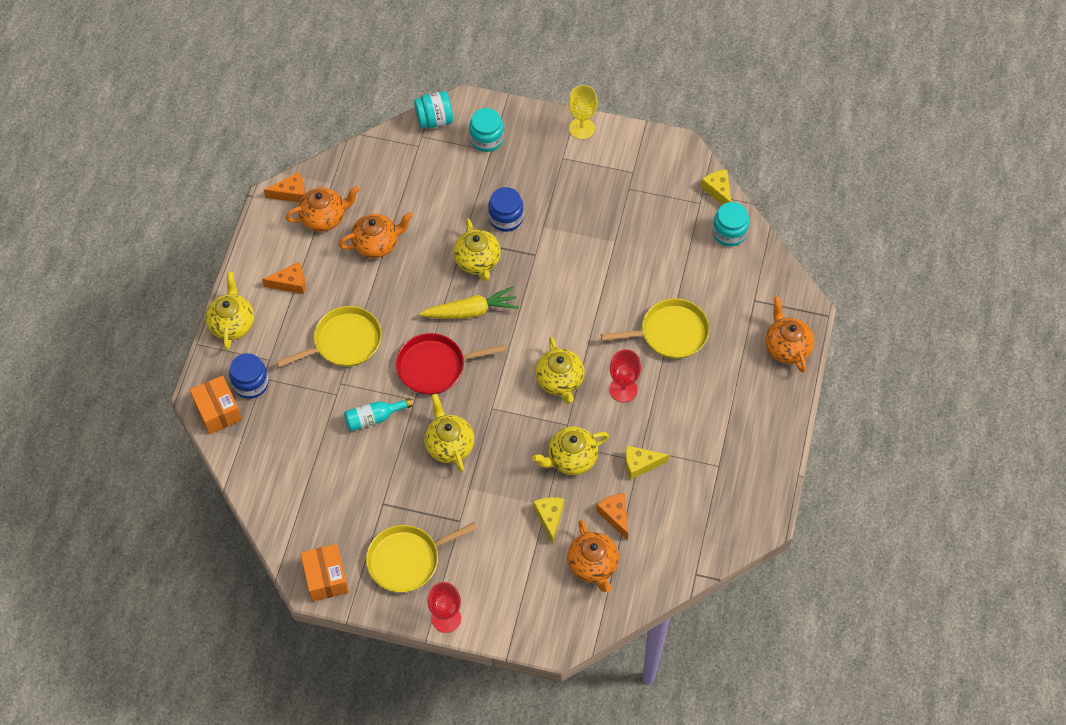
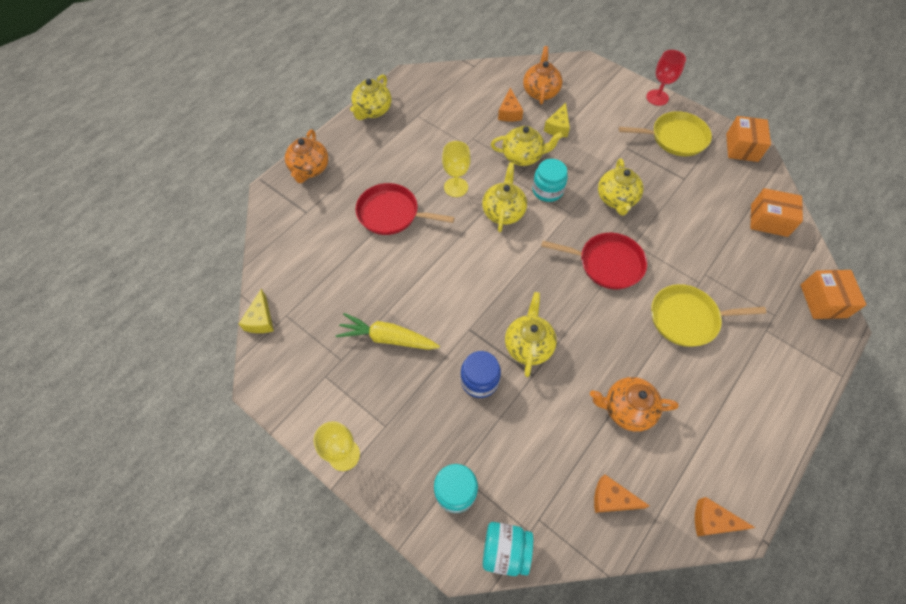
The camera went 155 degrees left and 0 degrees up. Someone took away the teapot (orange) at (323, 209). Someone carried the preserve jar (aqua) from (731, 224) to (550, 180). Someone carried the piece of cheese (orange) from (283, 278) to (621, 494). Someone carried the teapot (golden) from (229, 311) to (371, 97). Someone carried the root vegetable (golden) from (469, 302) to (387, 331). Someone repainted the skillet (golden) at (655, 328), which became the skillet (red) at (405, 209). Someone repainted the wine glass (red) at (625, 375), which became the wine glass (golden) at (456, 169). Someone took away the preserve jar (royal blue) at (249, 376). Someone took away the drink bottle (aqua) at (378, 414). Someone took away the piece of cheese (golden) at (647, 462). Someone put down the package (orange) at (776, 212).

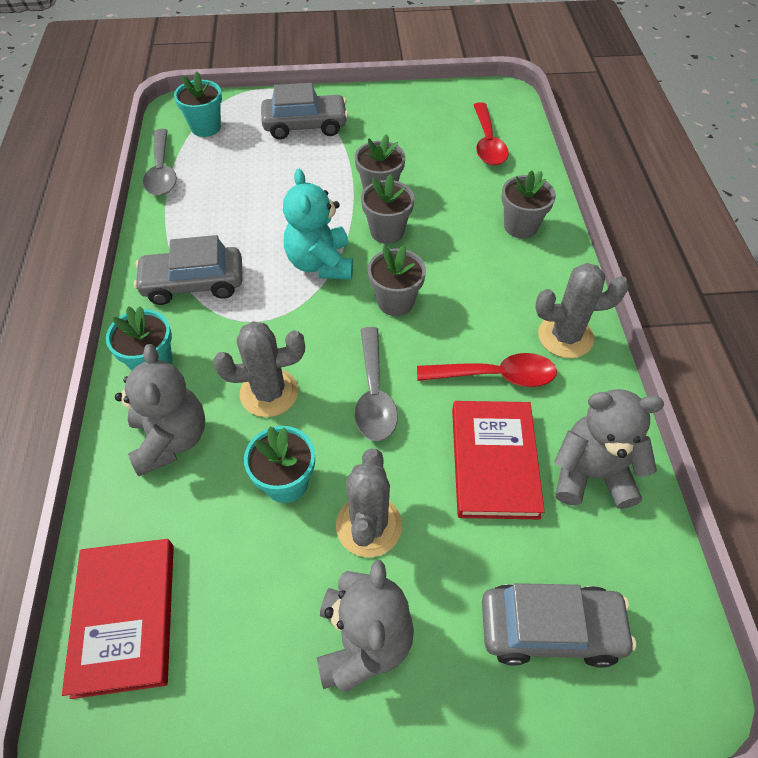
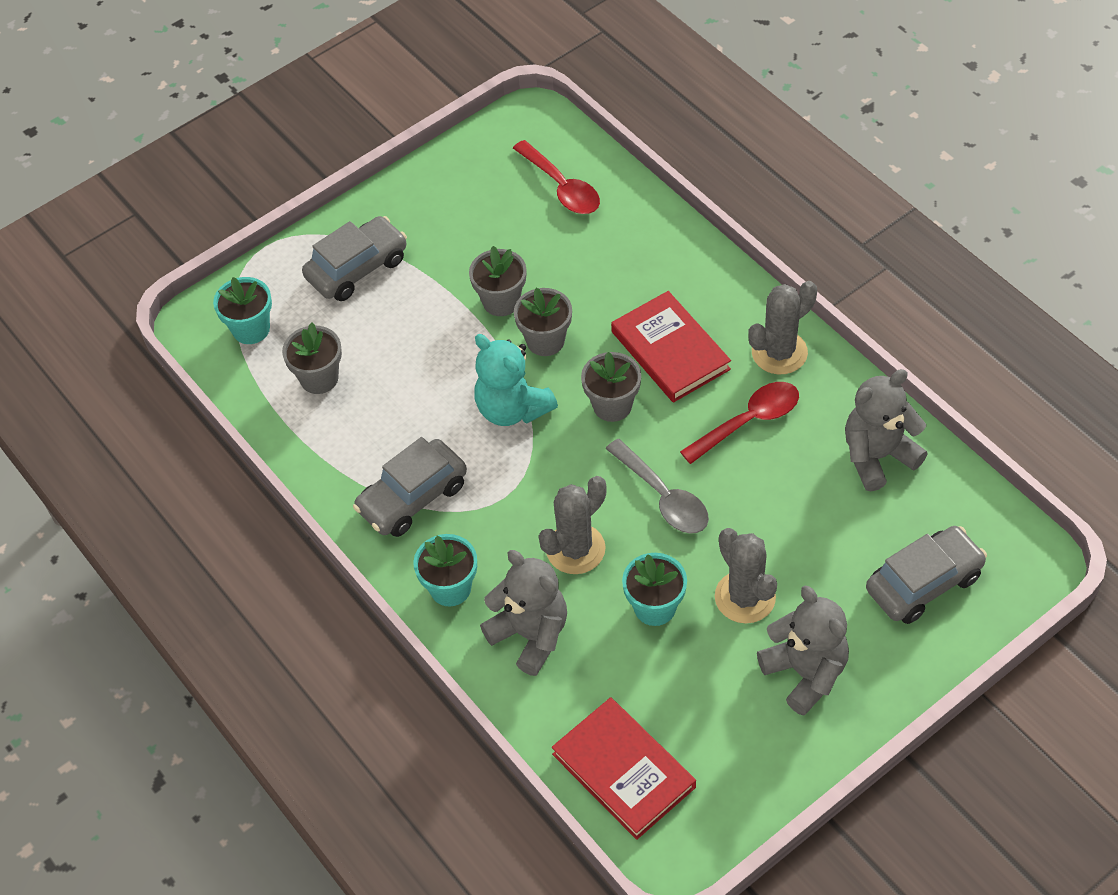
The camera went 30 degrees left and 0 degrees up. Someone took away the spoon (gray) at (160, 162). Someone carried the flower pot (gray) from (528, 204) to (312, 358). Someone carried the hardback (red) from (498, 460) to (671, 347).

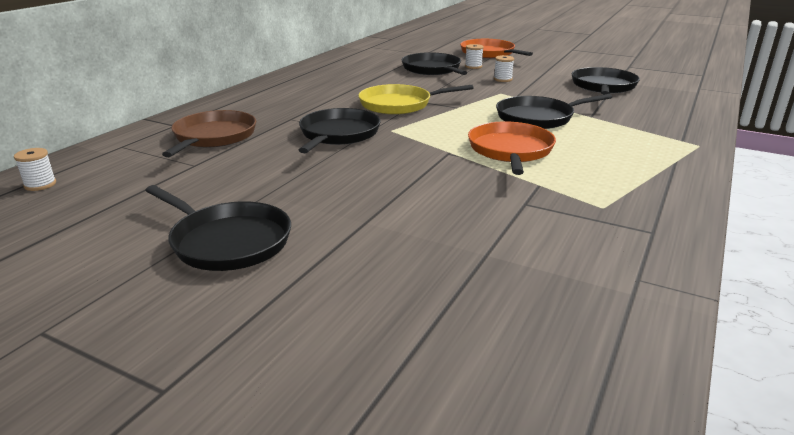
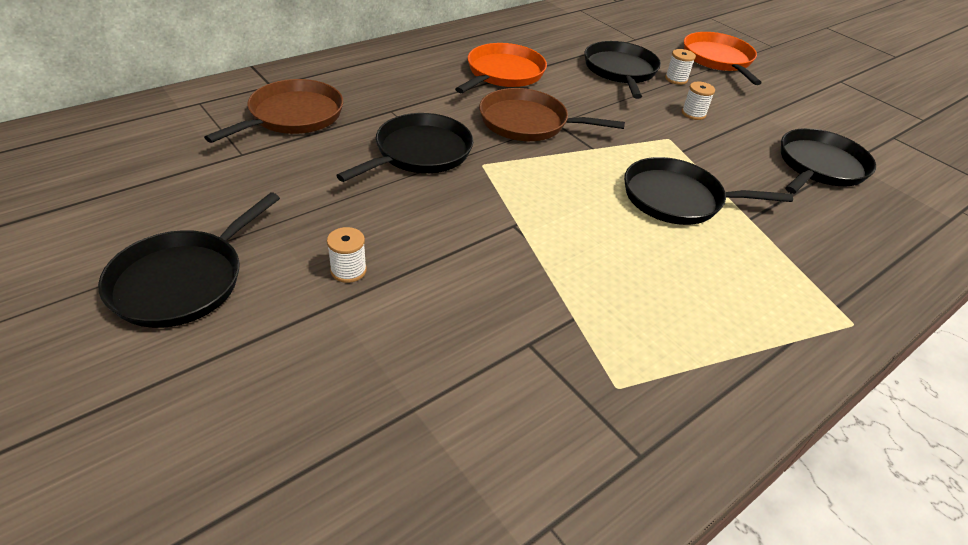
The camera went 20 degrees right and 15 degrees up. Someone repainted the skillet (golden) at (415, 99), which became the skillet (russet) at (552, 114). Someone carried the skillet (orange) from (512, 148) to (501, 68). Someone carried the reel of thread (white) from (35, 169) to (347, 255). Someone rotated the skillet (jet-black) at (218, 228) by 60 degrees clockwise.

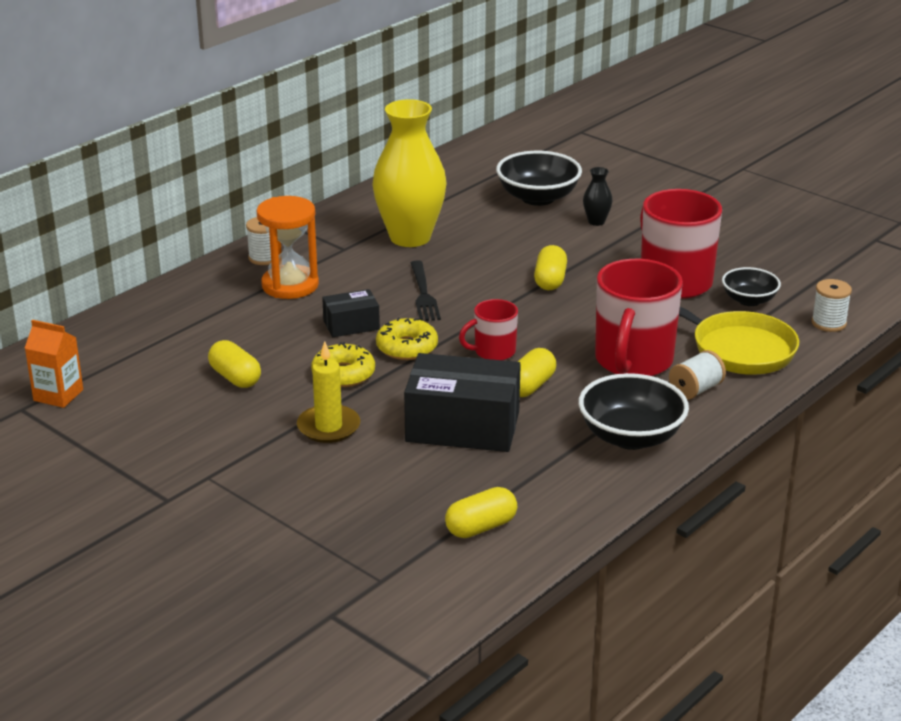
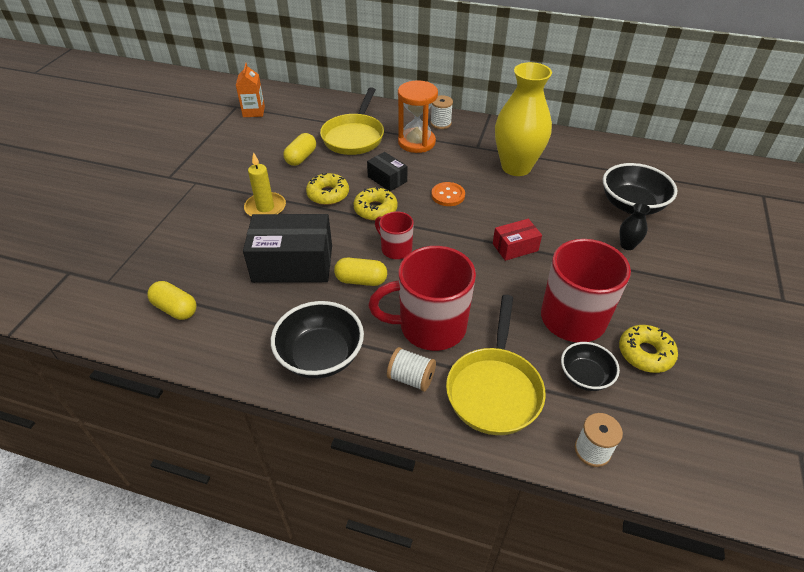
The camera went 65 degrees right and 15 degrees up. Someone swapped the capsule (golden) at (550, 267) for the package (red) at (517, 240). Someone swapped the dinner fork (jet-black) at (426, 290) for the sewing button (orange) at (448, 194). Someone rotated the package (jet-black) at (462, 402) by 75 degrees counterclockwise. Someone put down the skillet (golden) at (352, 121). Someone put down the glazed donut (golden) at (648, 349).

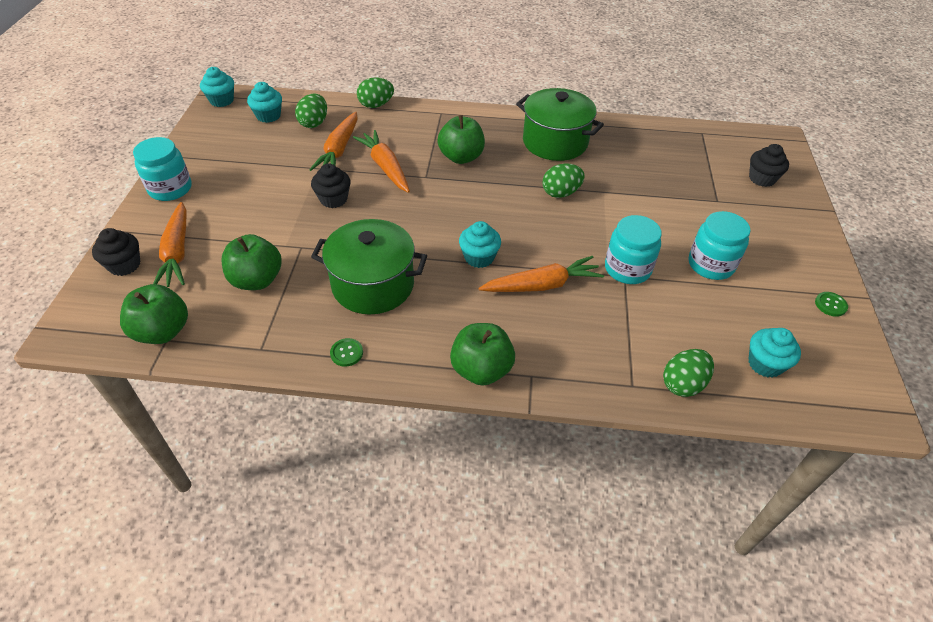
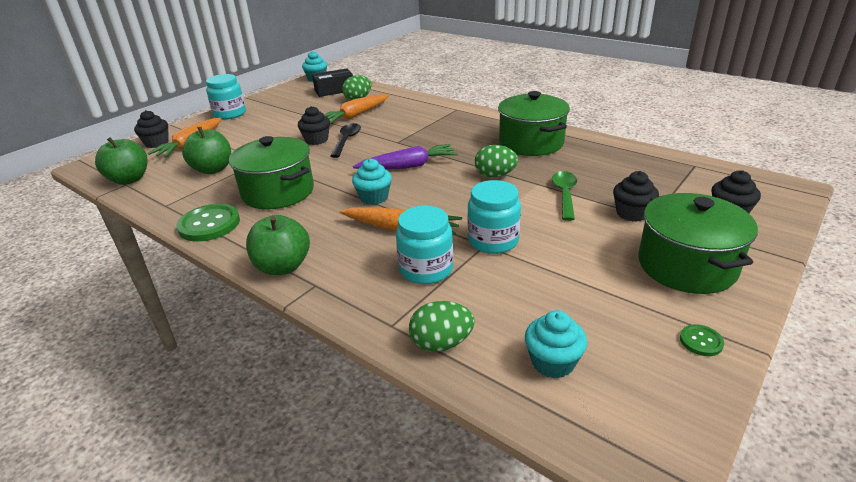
The camera went 35 degrees right and 15 degrees down. Someone took away the egg shape (green) at (375, 92). Someone swapped the fairy cake (aqua) at (264, 102) for the package (jet-black) at (332, 83). Someone took away the apple fruit (green) at (461, 139). Someone took away the root vegetable (orange) at (381, 161). Someone carried the preserve jar (aqua) from (720, 245) to (424, 245). Someone scaled the sewing button (green) at (346, 352) by 2.10. Someone put down the spoon (jet-black) at (345, 140). Someone put down the root vegetable (purple) at (405, 157). Someone put down the spoon (green) at (564, 196). Someone put down the fairy cake (jet-black) at (636, 196). Someone put down the cooking pot (green) at (698, 243).

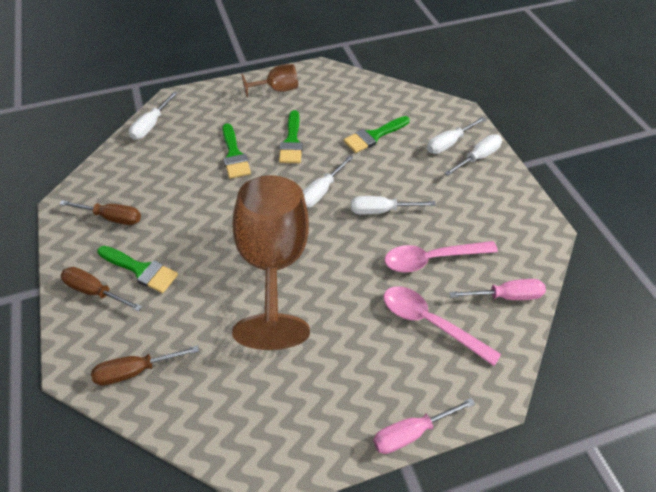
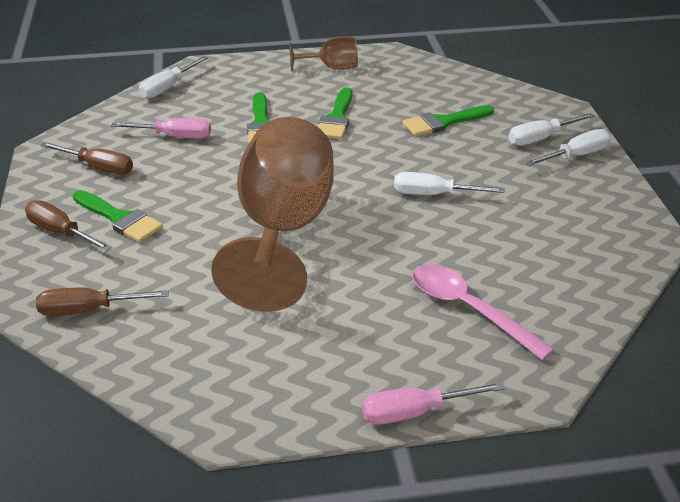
The camera went 10 degrees right and 15 degrees down. Someone took away the hand screwdriver (white) at (328, 181). Someone took away the spoon (rosy) at (441, 256). Someone carried the hand screwdriver (rosy) from (497, 289) to (161, 128).

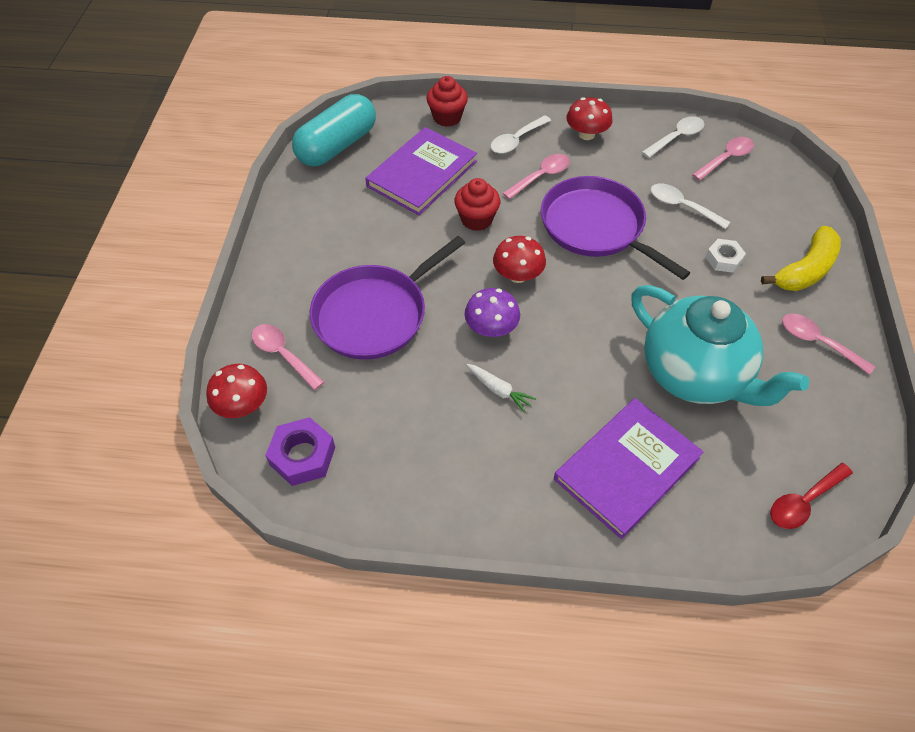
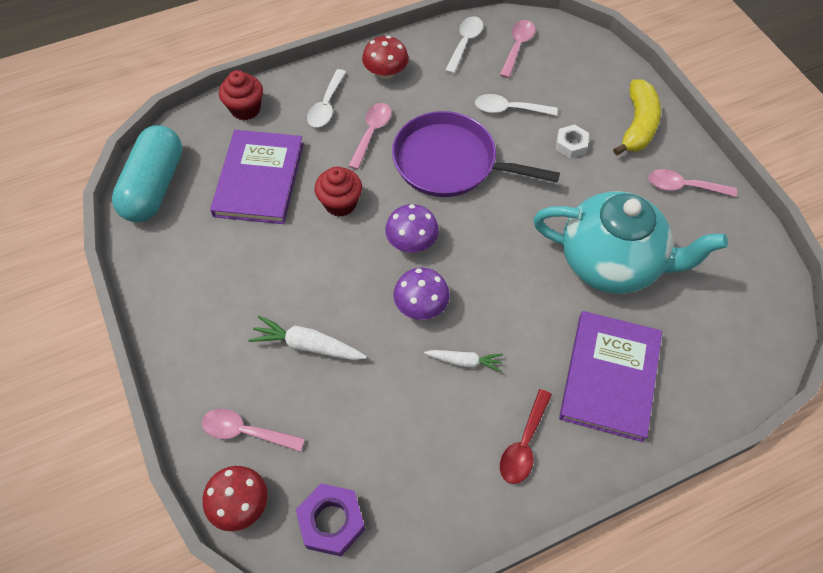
The camera went 30 degrees left and 5 degrees up. Someone swapped the skillet (purple) at (387, 298) for the root vegetable (white) at (307, 337). Someone repainted the mushroom (red) at (519, 259), which became the mushroom (purple) at (412, 228). Someone carried the spoon (red) from (811, 496) to (526, 436).

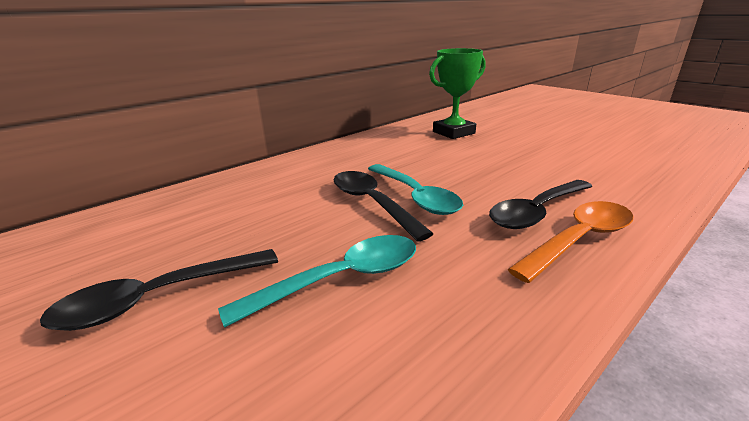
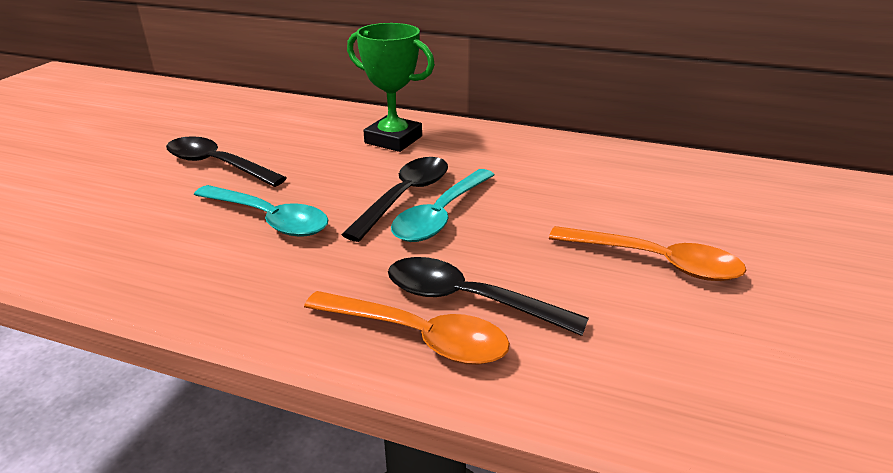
The camera went 60 degrees right and 5 degrees up. Someone carried the prize cup (green) from (457, 93) to (391, 87). Someone put down the spoon (orange) at (648, 253).

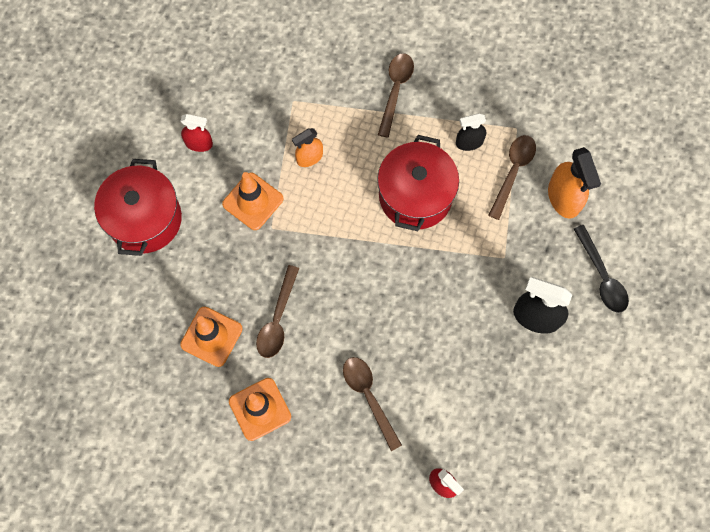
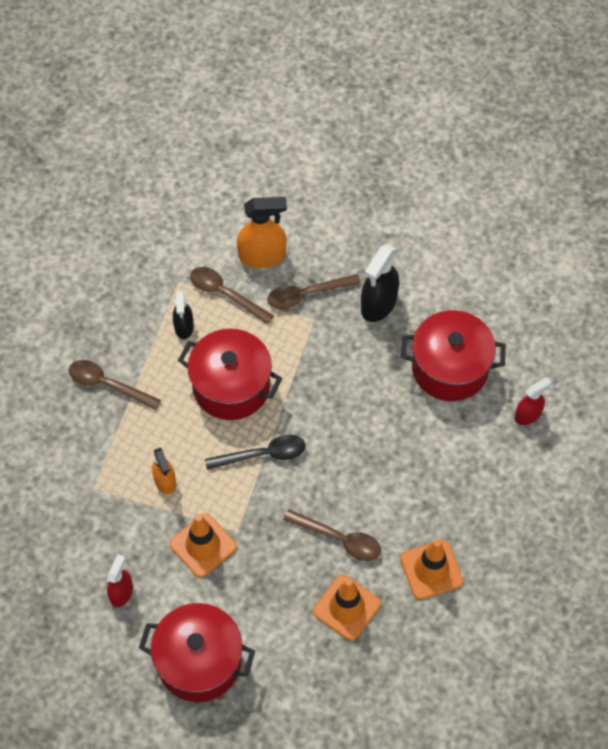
The camera went 80 degrees left and 10 degrees down. Someone carried the spoon (jet-black) from (601, 269) to (255, 452). Someone carried the spoon (russet) from (372, 404) to (314, 291). Someone put down the cooking pot (red) at (453, 355).

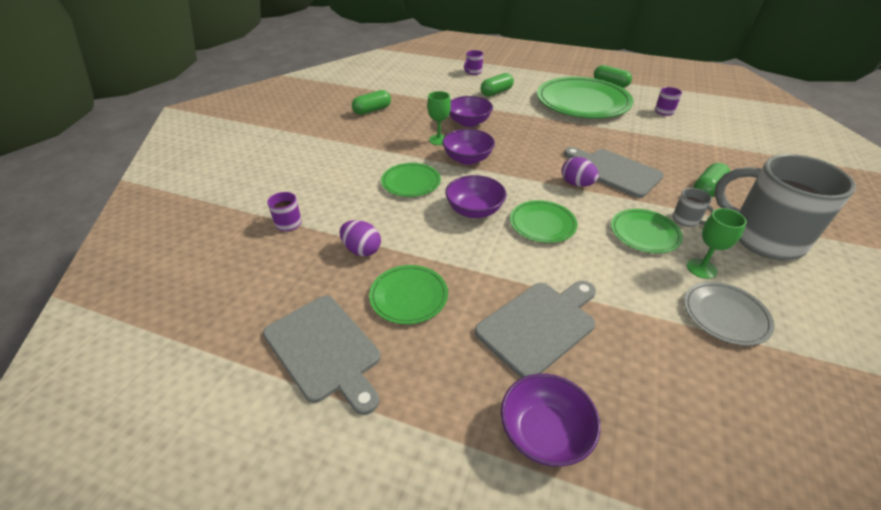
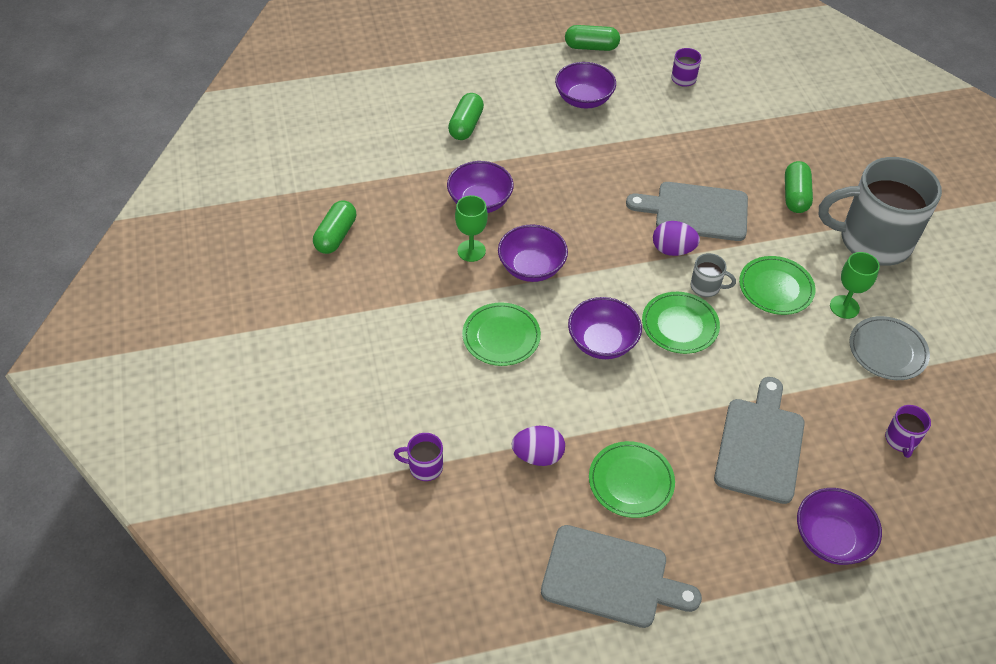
The camera went 35 degrees left and 10 degrees up. Someone carried the tea mug (purple) from (473, 62) to (908, 431). Someone swapped the dinner plate (green) at (585, 97) for the bowl (purple) at (585, 85). Someone carried the tea mug (gray) from (693, 207) to (713, 275).

